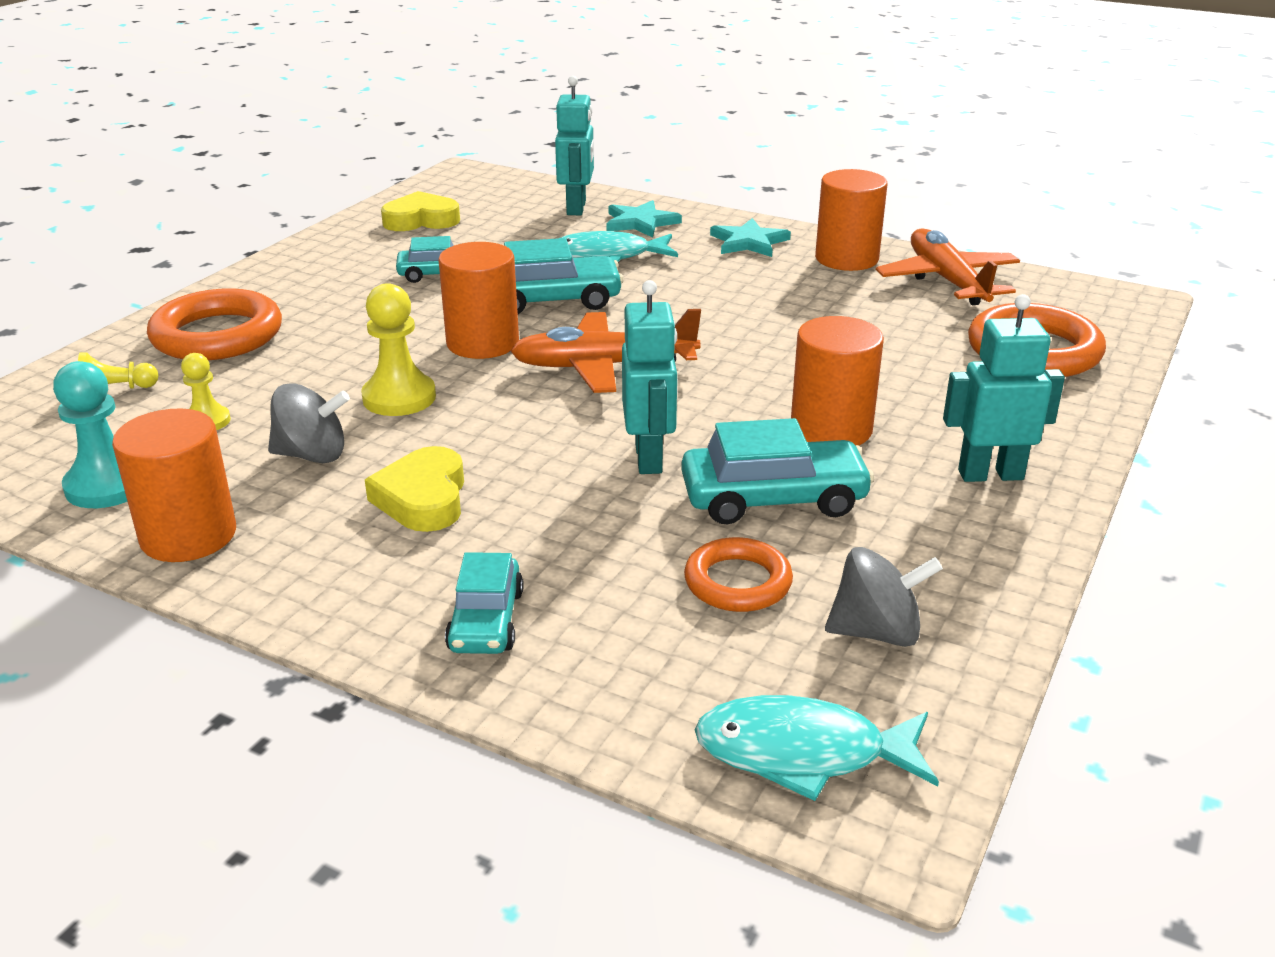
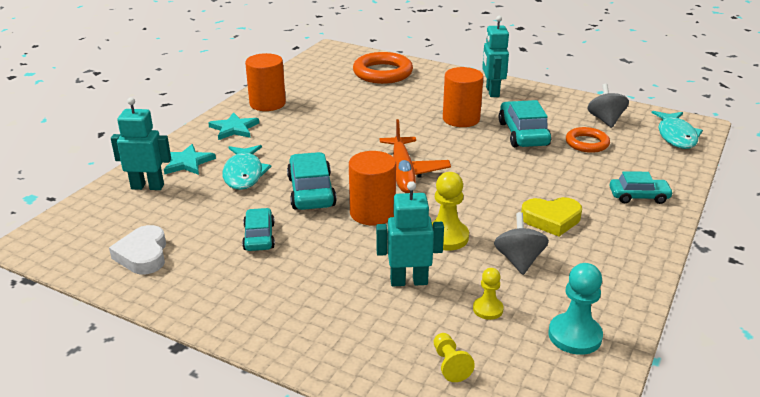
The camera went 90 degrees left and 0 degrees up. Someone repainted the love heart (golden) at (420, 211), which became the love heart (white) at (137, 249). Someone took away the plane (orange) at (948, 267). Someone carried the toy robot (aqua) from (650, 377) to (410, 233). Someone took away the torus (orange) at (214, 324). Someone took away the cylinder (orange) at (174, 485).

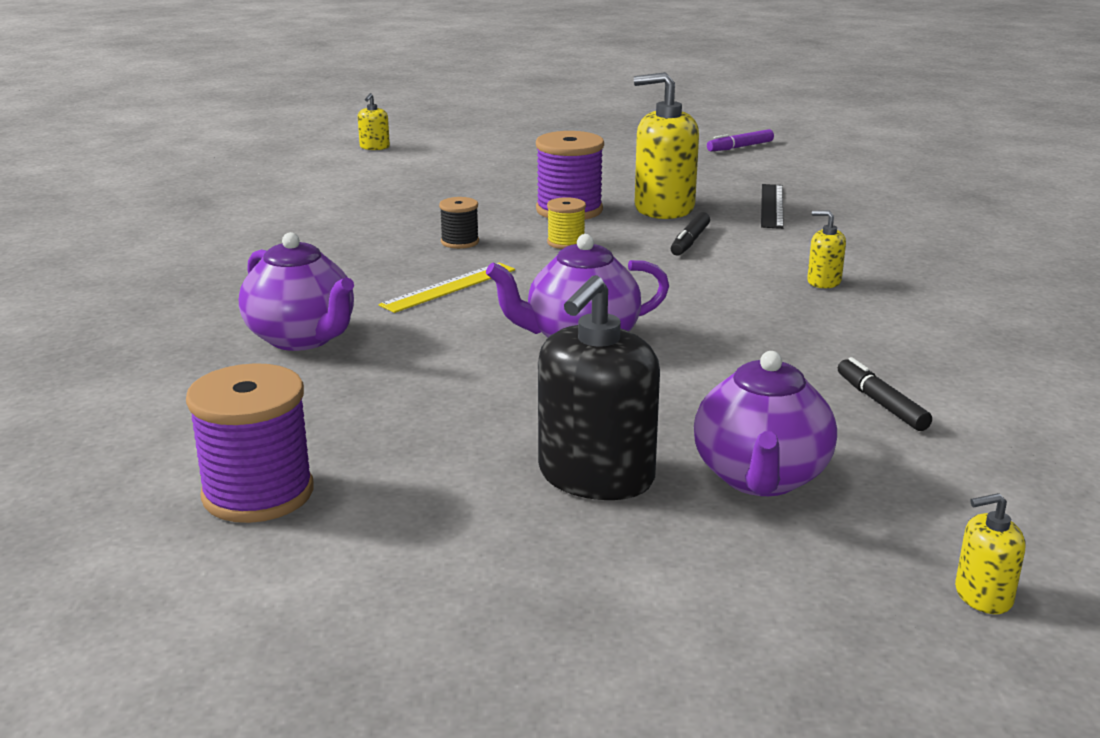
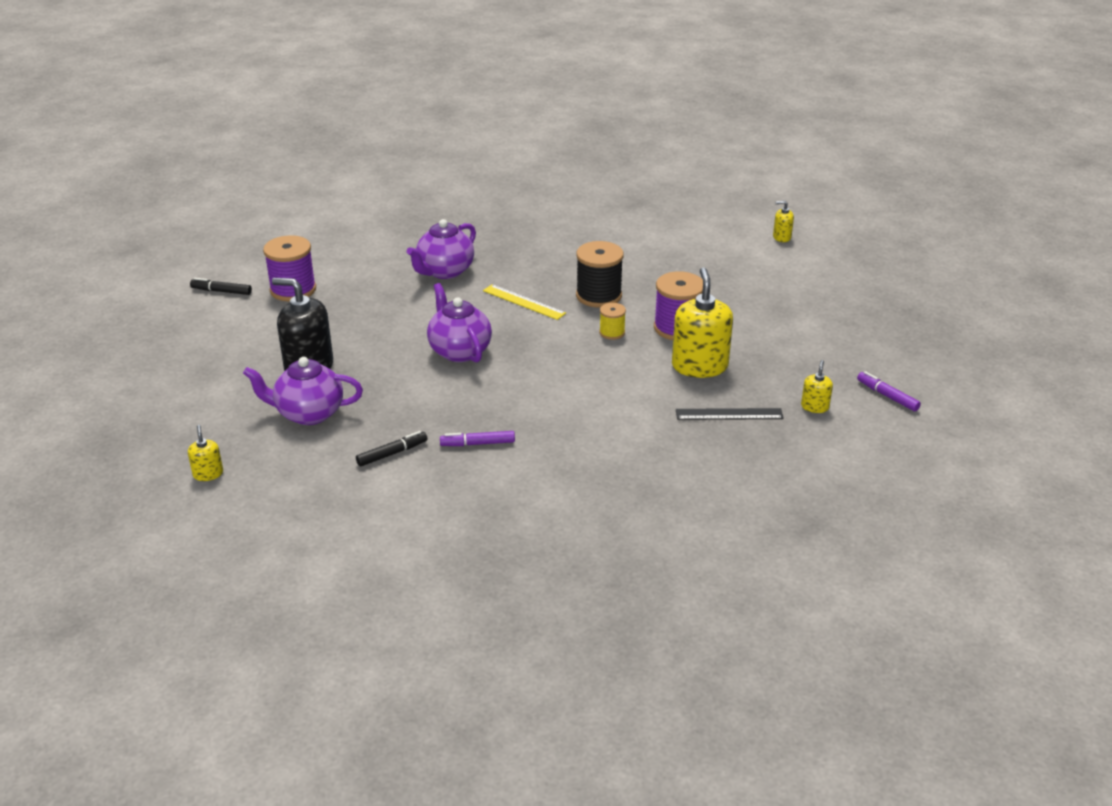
The camera went 80 degrees right and 10 degrees up. Someone scaled the reel of thread (jet-black) at (459, 223) by 1.88. Someone carried the soap pump (golden) from (826, 249) to (817, 386). Someone carried the marker (jet-black) from (690, 234) to (221, 286). Someone put down the marker (purple) at (477, 438).

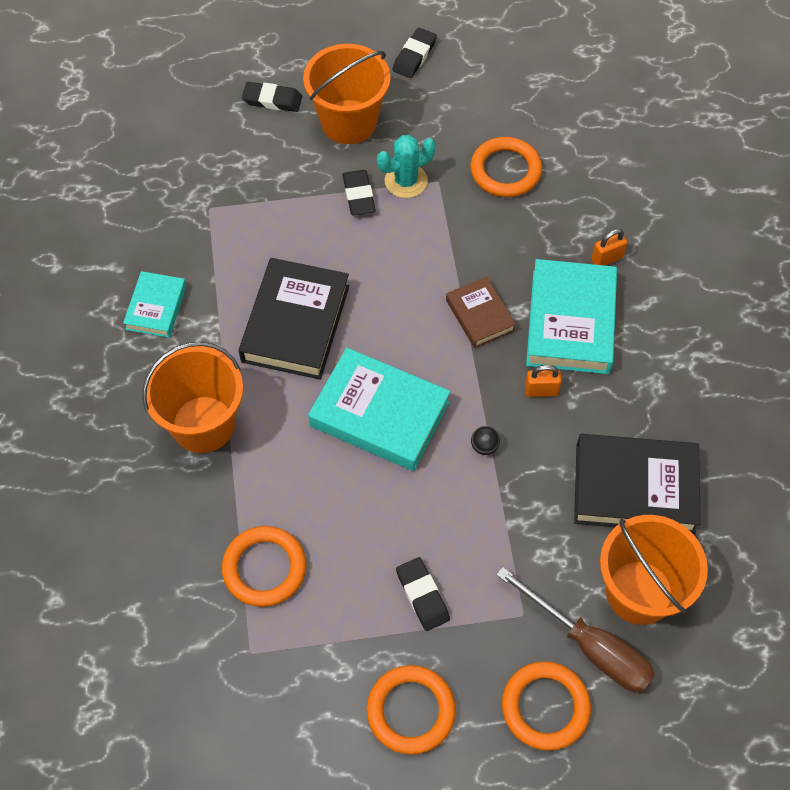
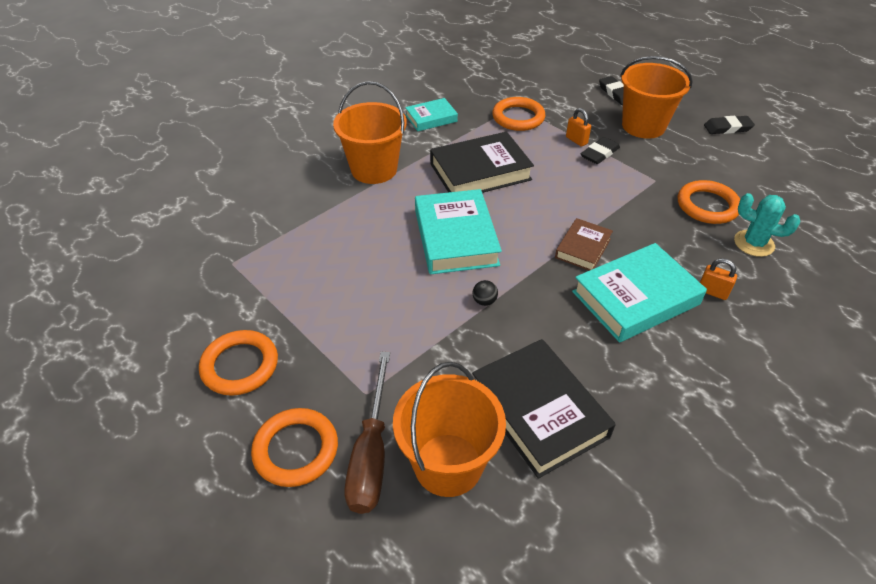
The camera went 55 degrees right and 15 degrees down. Someone carried the saguaro cactus (aqua) from (406, 166) to (767, 225). Someone carried the small lock (orange) from (543, 381) to (578, 127). Someone carried the torus (orange) from (264, 566) to (518, 114). Someone took away the gum eraser (jet-black) at (423, 594).

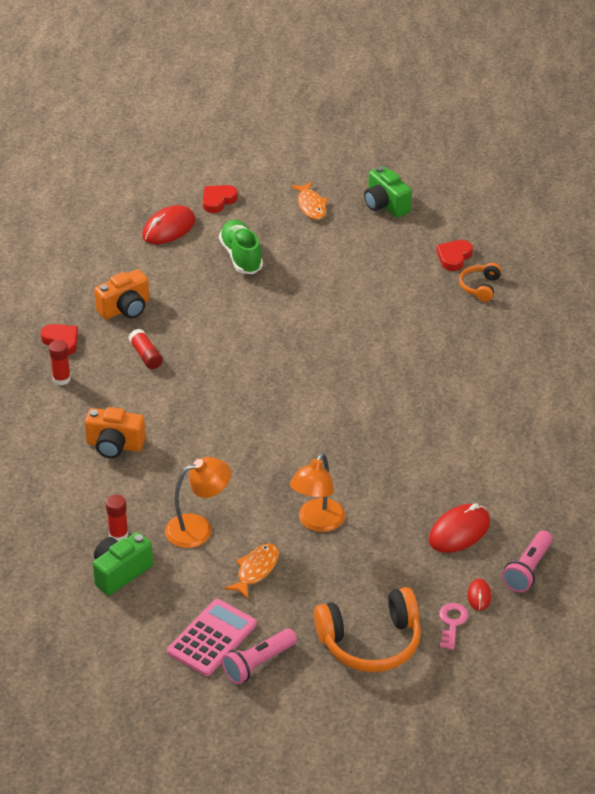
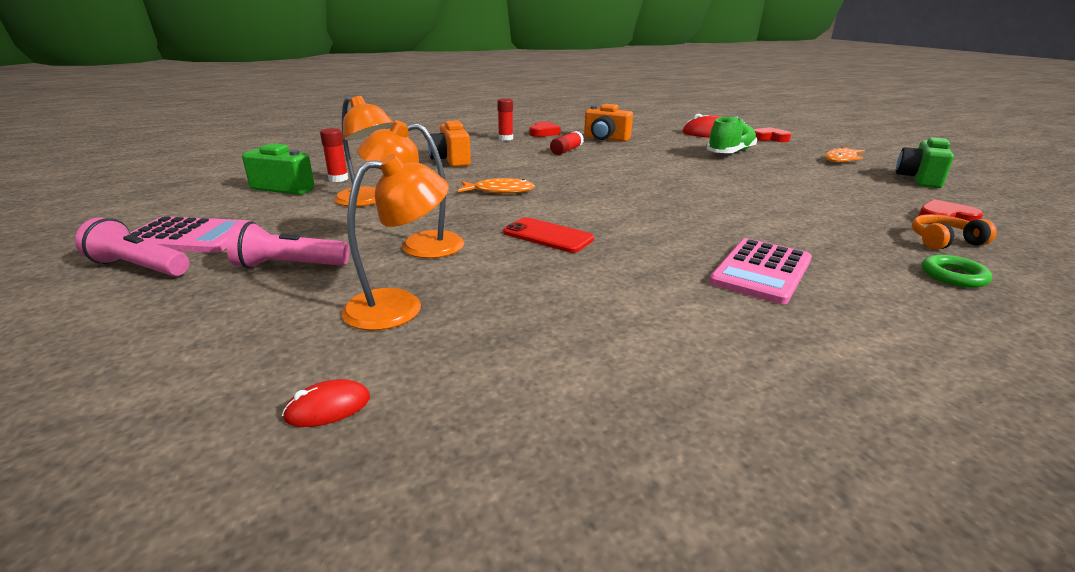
The camera went 60 degrees right and 15 degrees down. Someone took away the computer mouse (red) at (459, 528). Someone carried the torch (rosy) from (527, 561) to (288, 244). Someone carried the toy fish (orange) from (251, 571) to (496, 186). Someone took away the headphones (orange) at (367, 629). Someone took away the door key (rosy) at (453, 626). Someone put down the lamp (orange) at (395, 242). Someone put down the mobile phone (red) at (548, 235). Someone put down the adding machine (rosy) at (760, 271). Someone put down the torus (green) at (957, 271).

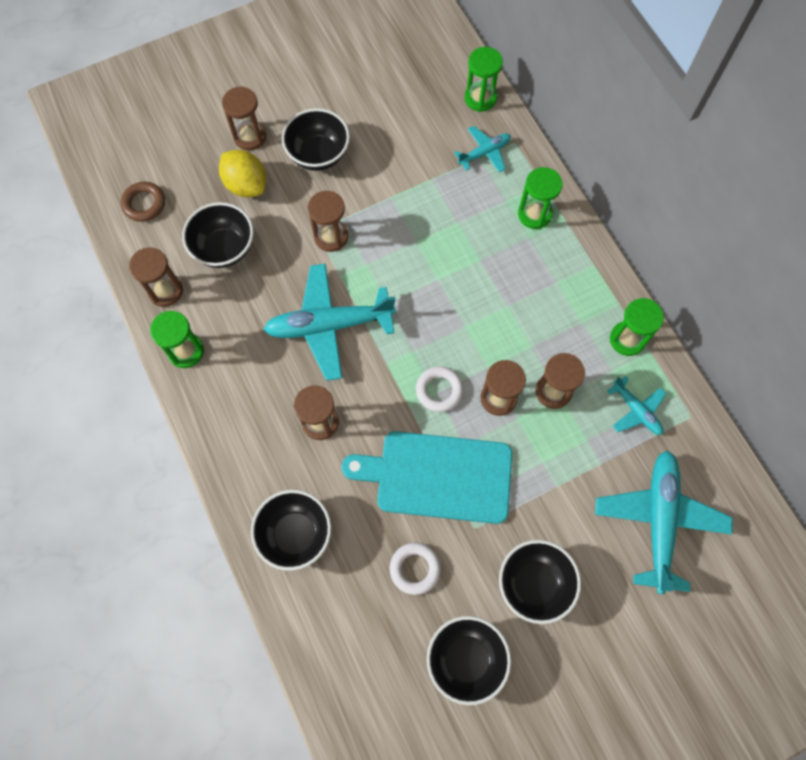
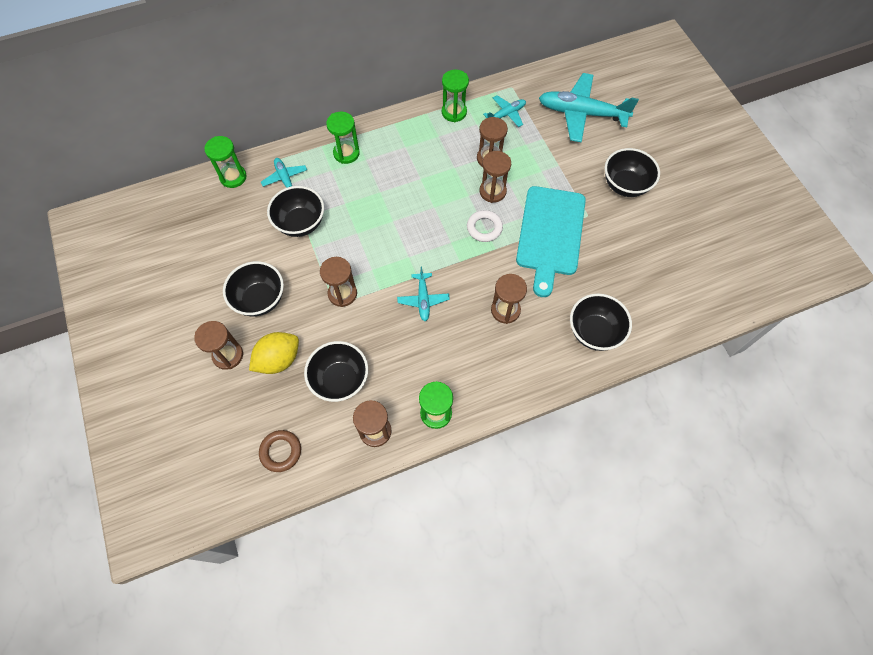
The camera went 85 degrees left and 5 degrees down. Someone scaled the plane (aqua) at (330, 322) by 0.51. Someone took away the torus (white) at (415, 569). Someone carried the bowl (jet-black) from (469, 660) to (295, 211).

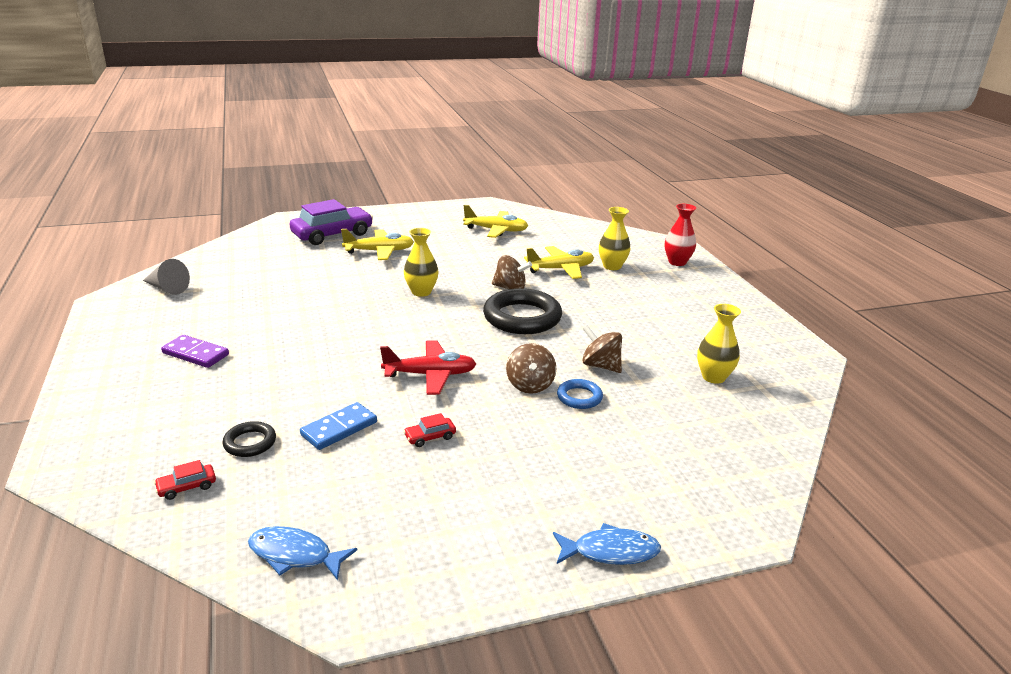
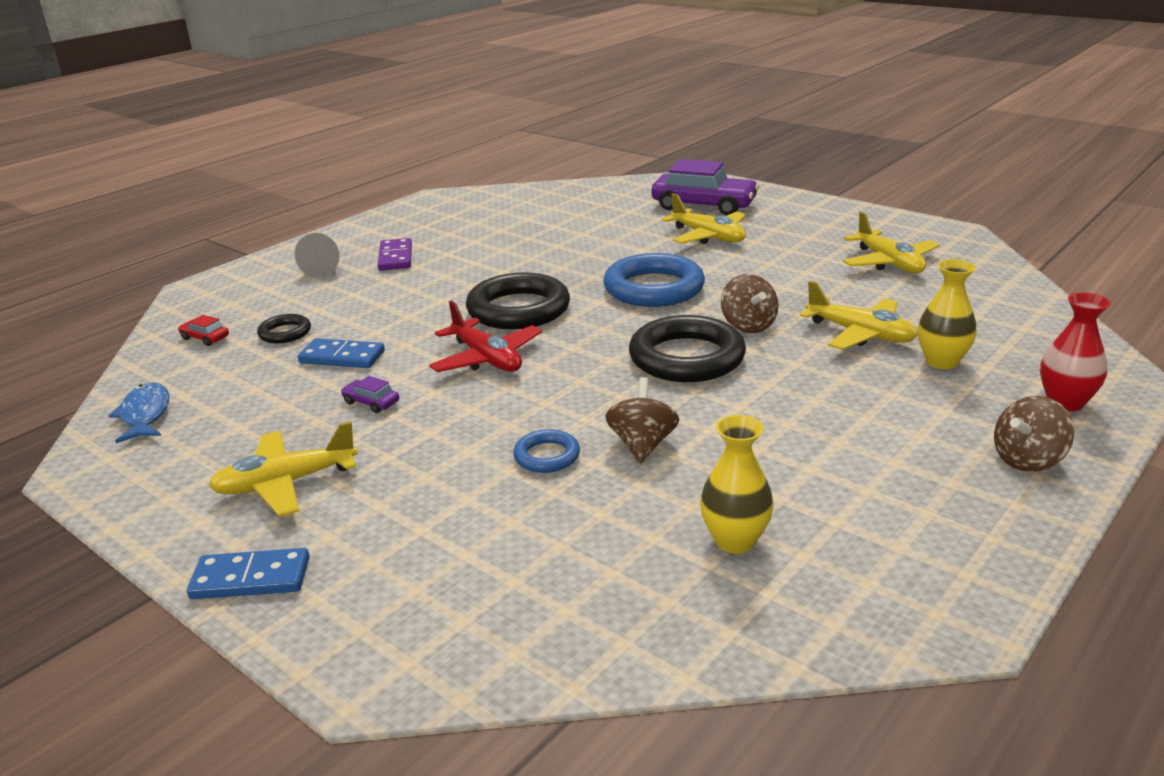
The camera went 60 degrees right and 0 degrees up. Someone swapped the flower vase (golden) at (421, 262) for the torus (royal blue) at (654, 280). Someone carried the solid cone (gray) from (166, 277) to (317, 255). Someone carried the toy top (russet) from (531, 368) to (1034, 434). Someone repainted the car (red) at (430, 430), which became the car (purple) at (370, 394). Someone swapped the toy fish (royal blue) at (607, 544) for the domino tile (royal blue) at (248, 573). Someone put down the torus (jet-black) at (518, 300). Someone put down the plane (golden) at (283, 469).

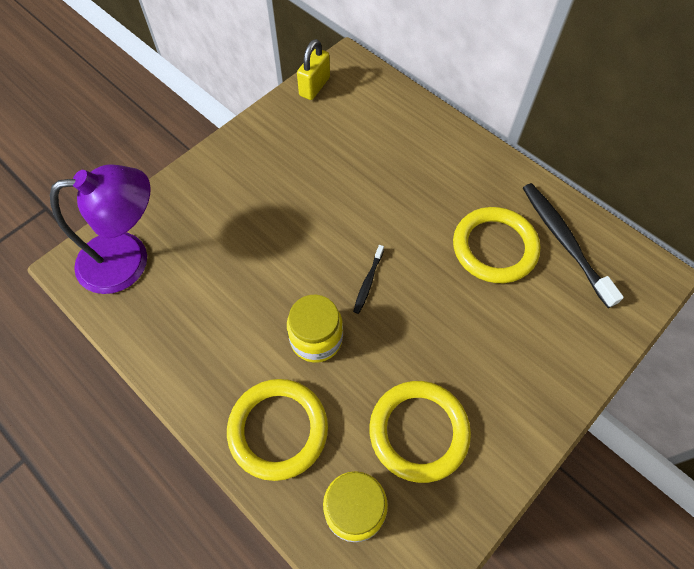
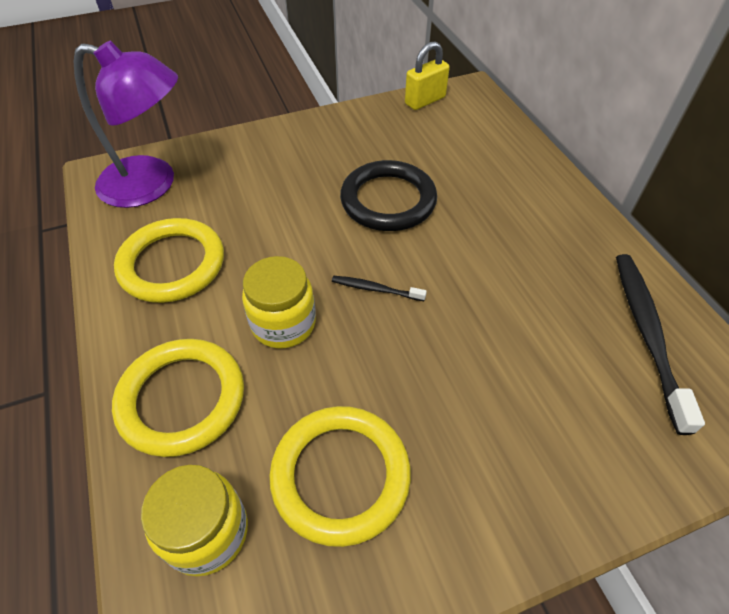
The camera went 25 degrees right and 10 degrees down. Someone carried the torus (golden) from (496, 245) to (169, 260). Someone rotated the dental brush (jet-black) at (368, 279) by 60 degrees clockwise. Someone put down the torus (jet-black) at (388, 195).

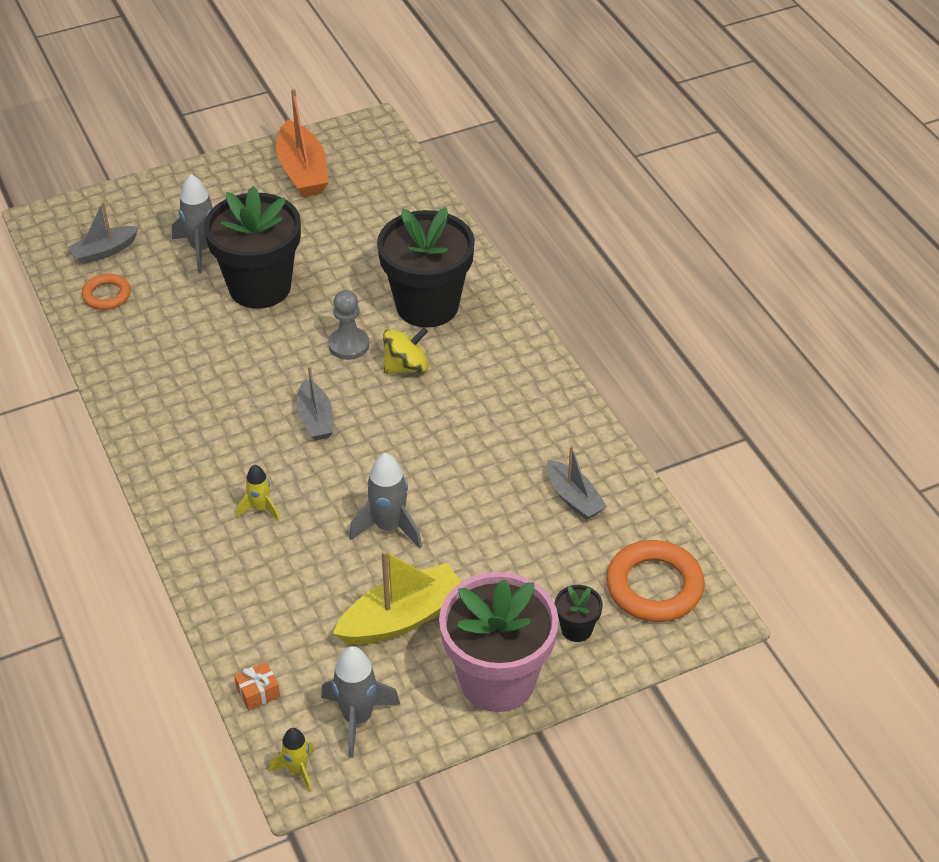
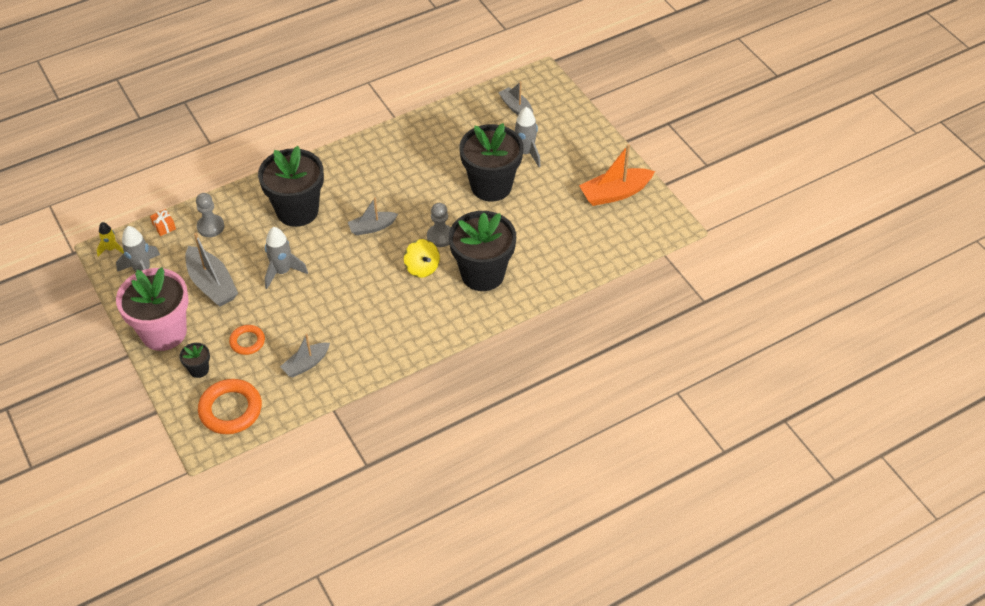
The camera went 85 degrees right and 5 degrees up. Someone carried the torus (orange) from (106, 292) to (247, 340). Someone swapped the toy rocket (golden) at (258, 493) for the flower pot (jet-black) at (291, 186). Someone repainted the sailboat (golden) at (397, 597), which became the sailboat (gray) at (211, 270). Someone put down the chess pawn (gray) at (210, 215).

